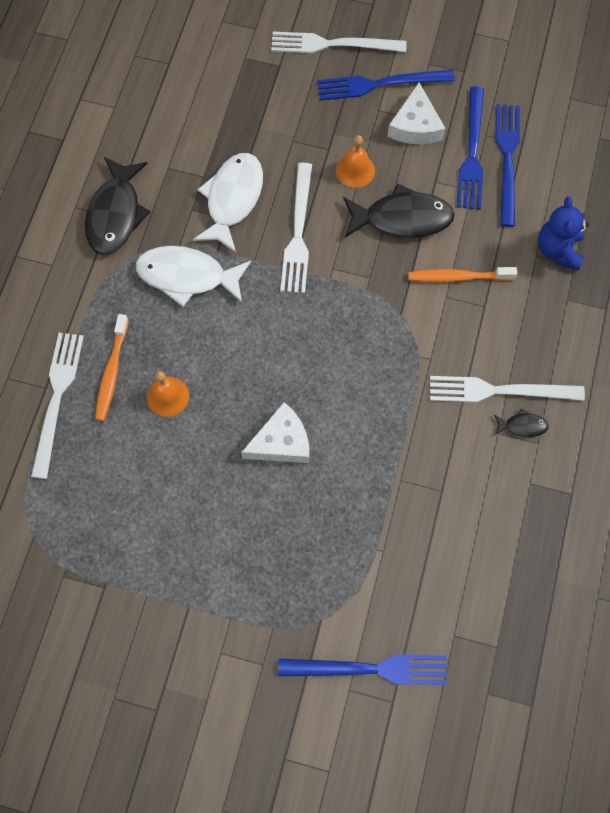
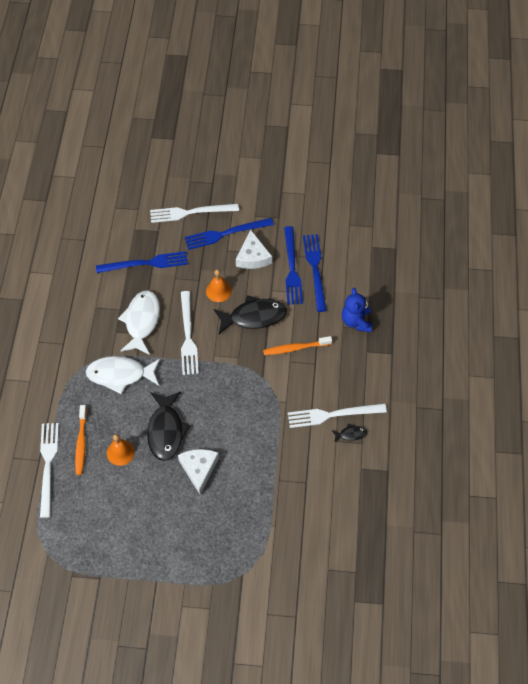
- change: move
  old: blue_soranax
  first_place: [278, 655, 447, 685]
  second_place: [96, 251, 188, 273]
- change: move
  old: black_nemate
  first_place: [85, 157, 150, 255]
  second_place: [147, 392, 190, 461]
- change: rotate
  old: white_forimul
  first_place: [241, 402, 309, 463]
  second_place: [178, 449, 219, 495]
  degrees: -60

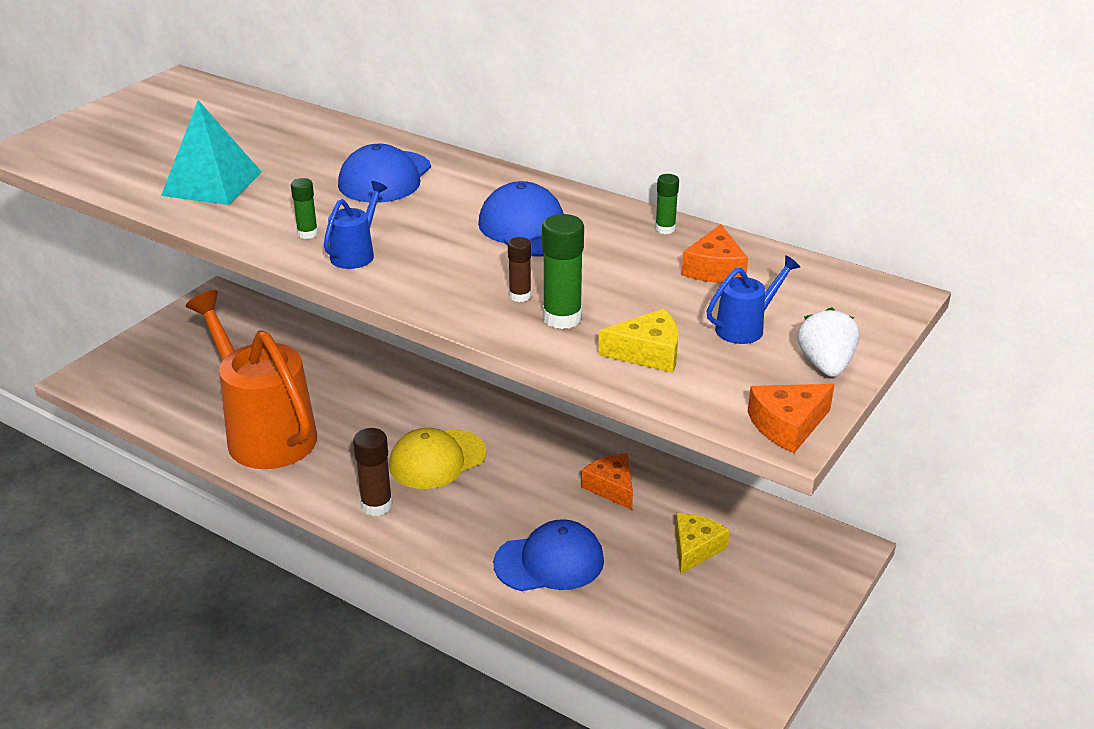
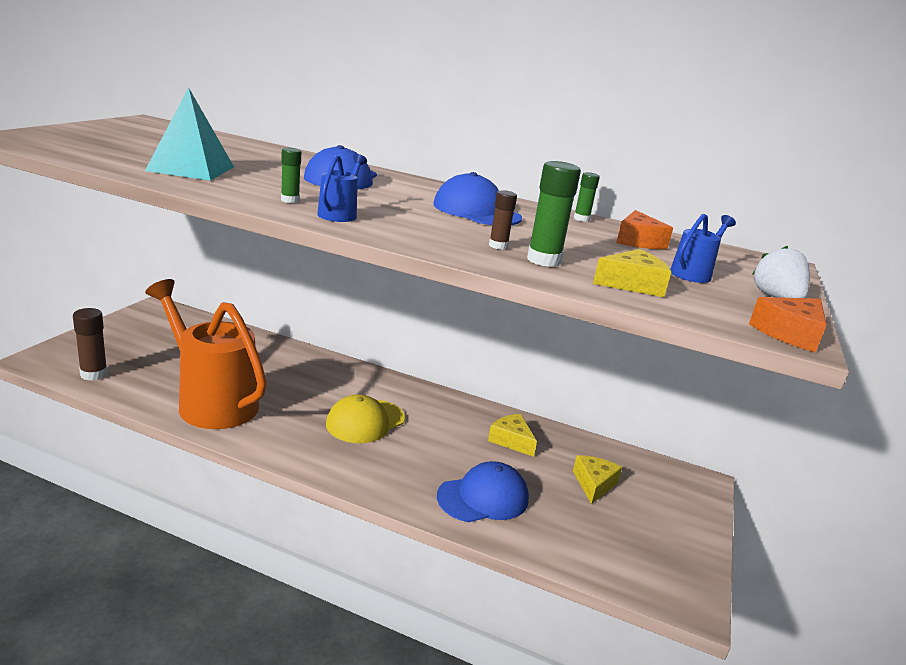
- change: move
  old: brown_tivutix
  first_place: [353, 428, 393, 516]
  second_place: [73, 308, 108, 381]
- change: recolor
  old: orange_forimul
  new: yellow_forimul
  first_place: [581, 453, 633, 510]
  second_place: [488, 414, 537, 457]

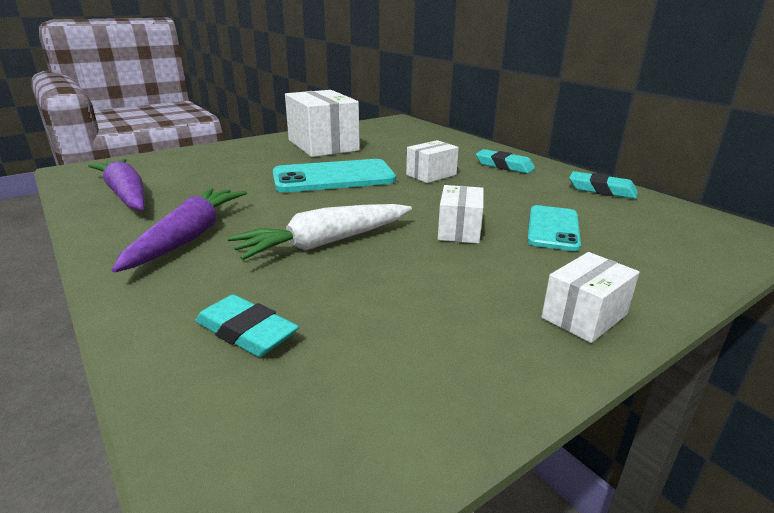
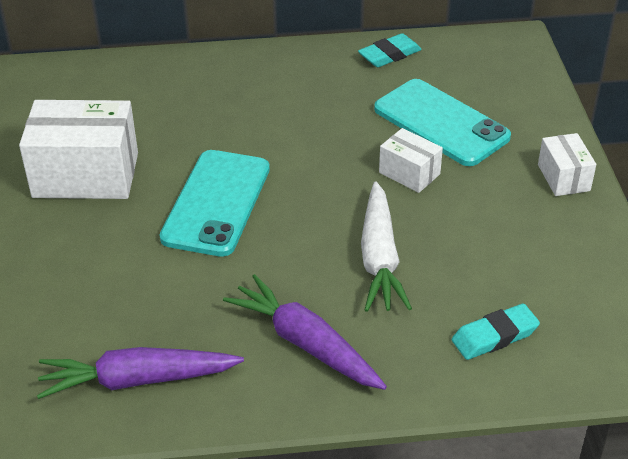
- change: resize
  old: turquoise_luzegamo
  first_place: [527, 205, 581, 251]
  second_place: [374, 79, 511, 166]
  factor: 1.62
- change: delete
  old: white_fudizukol
  first_place: [406, 140, 459, 183]
- change: delete
  old: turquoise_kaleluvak
  first_place: [476, 149, 535, 174]

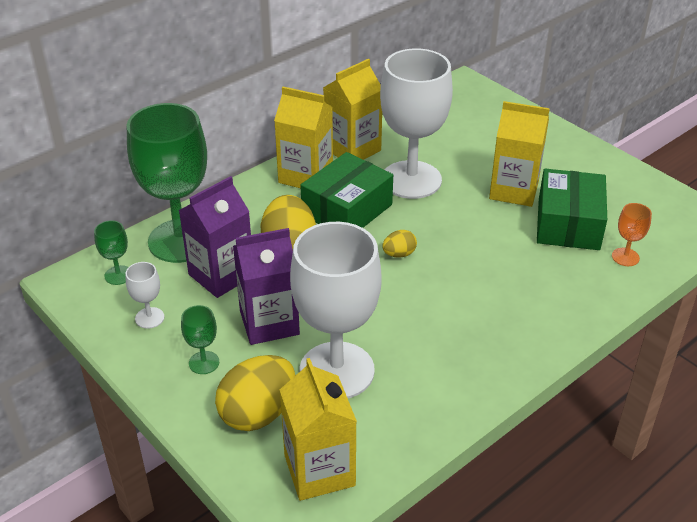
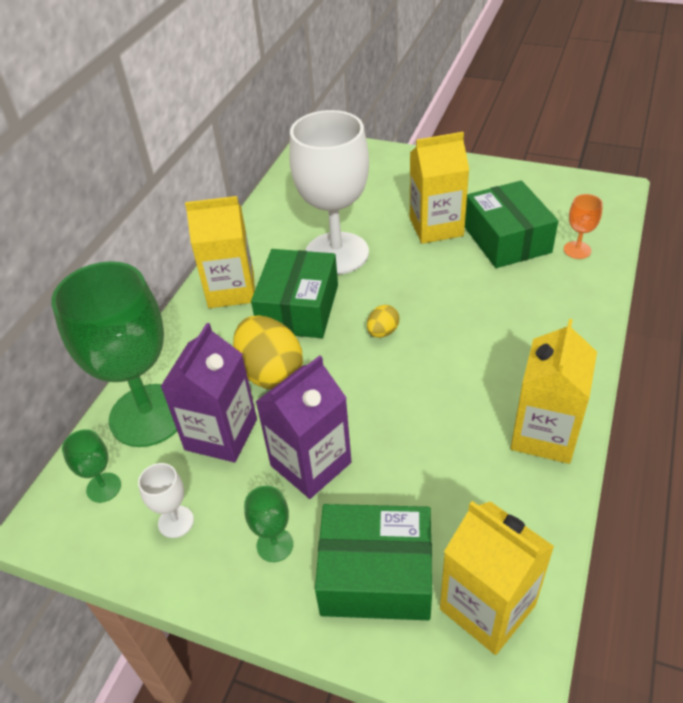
- change: replace
  old: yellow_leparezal
  new: green_fudizukol
  first_place: [215, 355, 295, 431]
  second_place: [315, 504, 432, 620]
- change: move
  old: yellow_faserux
  first_place: [323, 59, 382, 160]
  second_place: [511, 319, 597, 464]
- change: delete
  old: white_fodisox
  first_place: [290, 222, 382, 398]

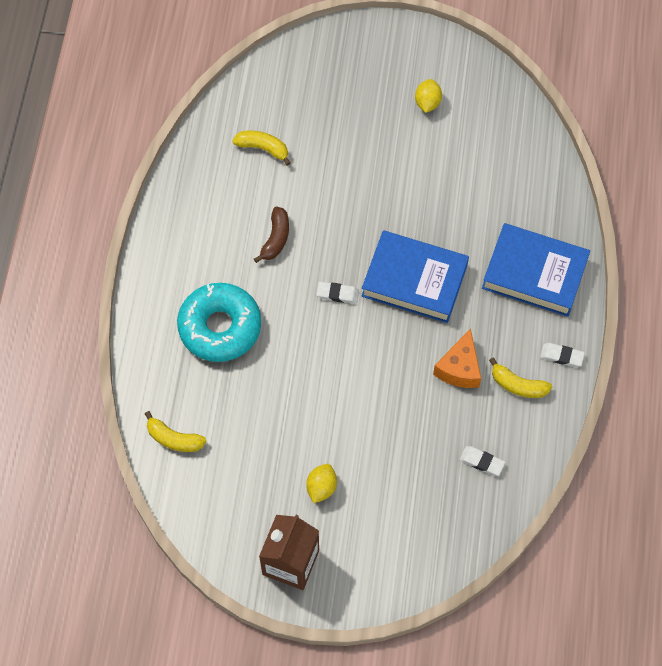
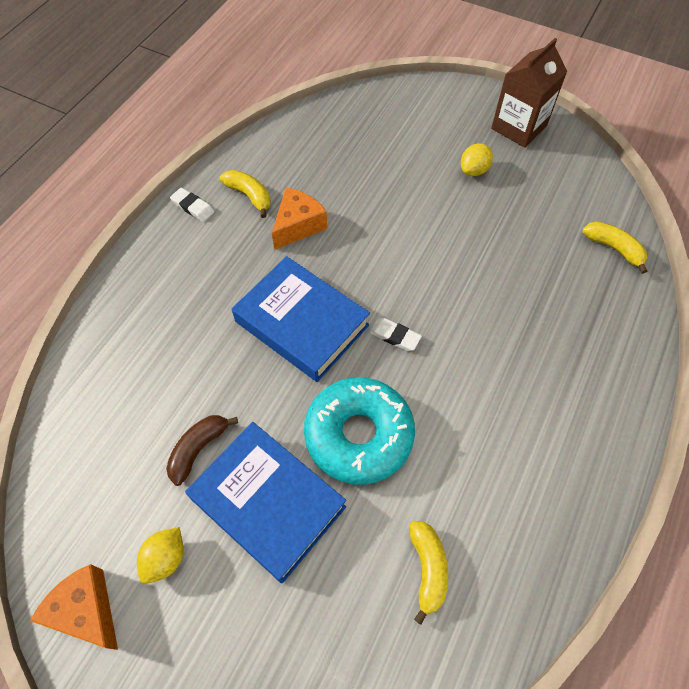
- change: insert
  new: orange_forimul
  second_place: [30, 564, 118, 650]
- change: move
  old: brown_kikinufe
  first_place: [254, 206, 289, 263]
  second_place: [166, 415, 238, 486]
- change: move
  old: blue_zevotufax
  first_place: [482, 223, 590, 317]
  second_place: [185, 422, 346, 583]
- change: move
  old: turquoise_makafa
  first_place: [177, 283, 261, 362]
  second_place: [304, 377, 415, 485]
- change: rotate
  old: yellow_kikinufe
  first_place: [232, 131, 291, 166]
  second_place: [409, 521, 448, 624]
  degrees: -135
- change: delete
  old: white_kaleluvak
  first_place: [460, 446, 505, 476]

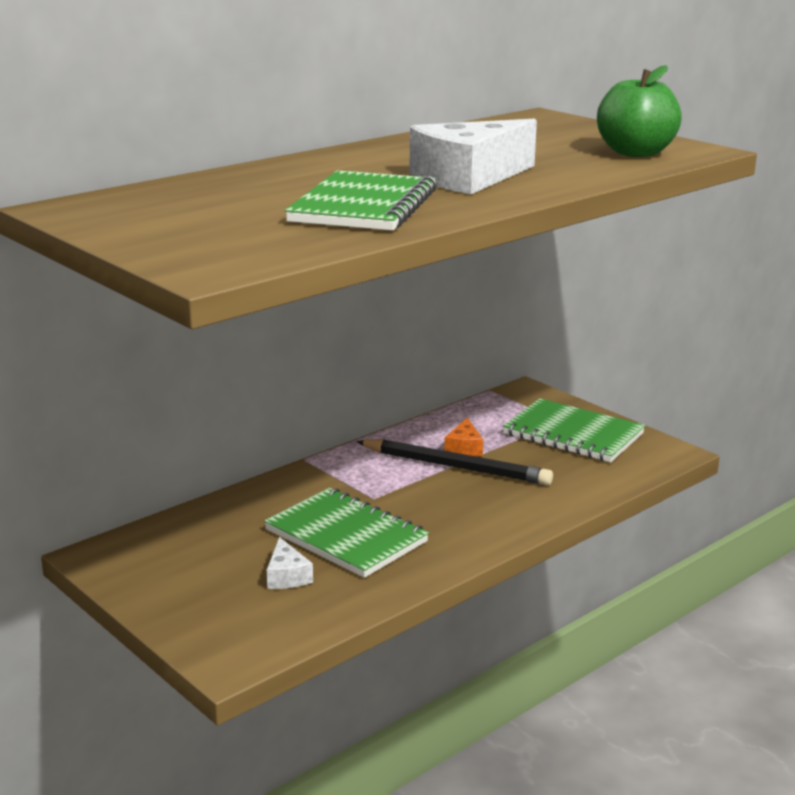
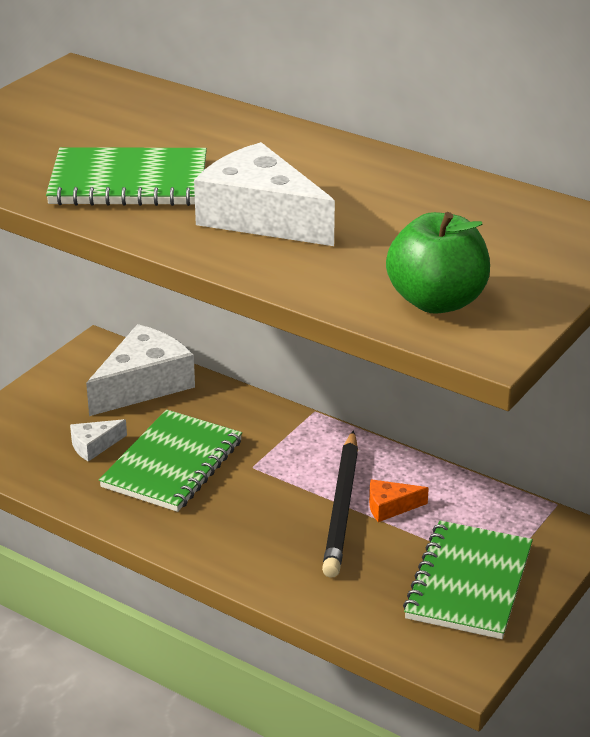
- change: insert
  new: white_forimul
  second_place: [86, 324, 195, 416]

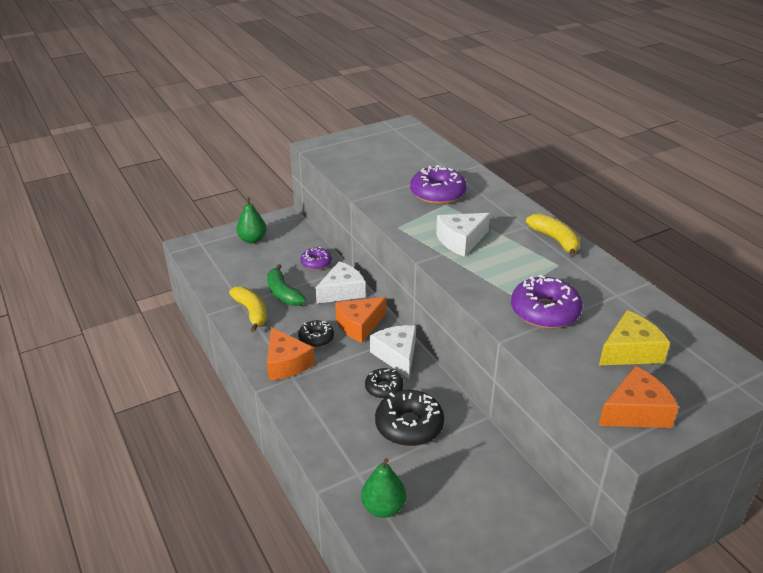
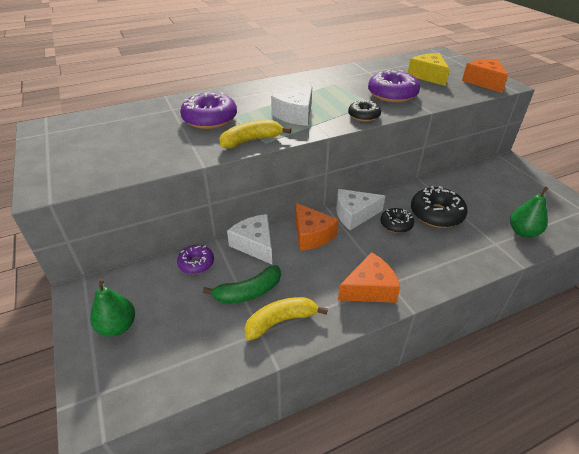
- change: move
  old: yellow_kikinufe
  first_place: [526, 213, 580, 258]
  second_place: [219, 120, 291, 148]
- change: rotate
  old: white_forimul
  first_place: [436, 213, 490, 257]
  second_place: [271, 86, 312, 126]
  degrees: 60
- change: move
  old: black_makafa
  first_place: [298, 320, 334, 348]
  second_place: [348, 99, 381, 122]

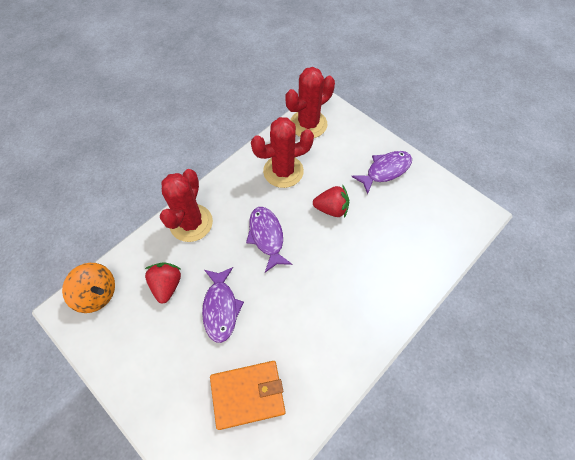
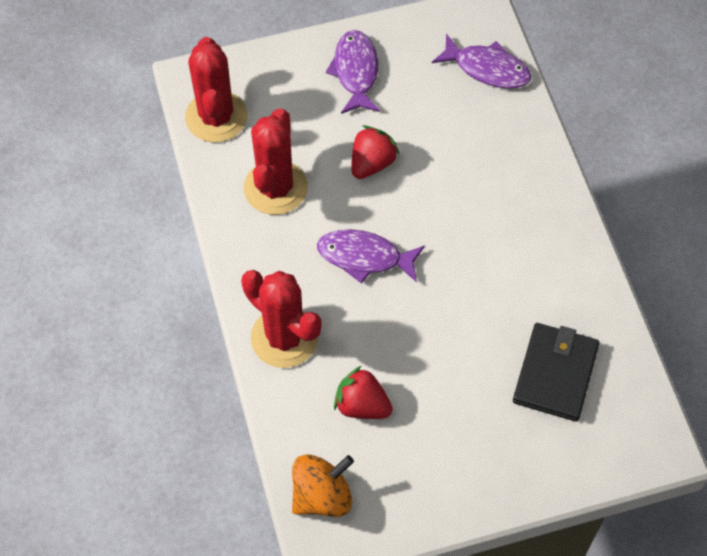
- change: move
  old: purple_nemate
  first_place: [202, 267, 244, 343]
  second_place: [432, 34, 531, 89]
- change: recolor
  old: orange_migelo
  new: black_migelo
  first_place: [210, 361, 286, 430]
  second_place: [513, 323, 599, 421]

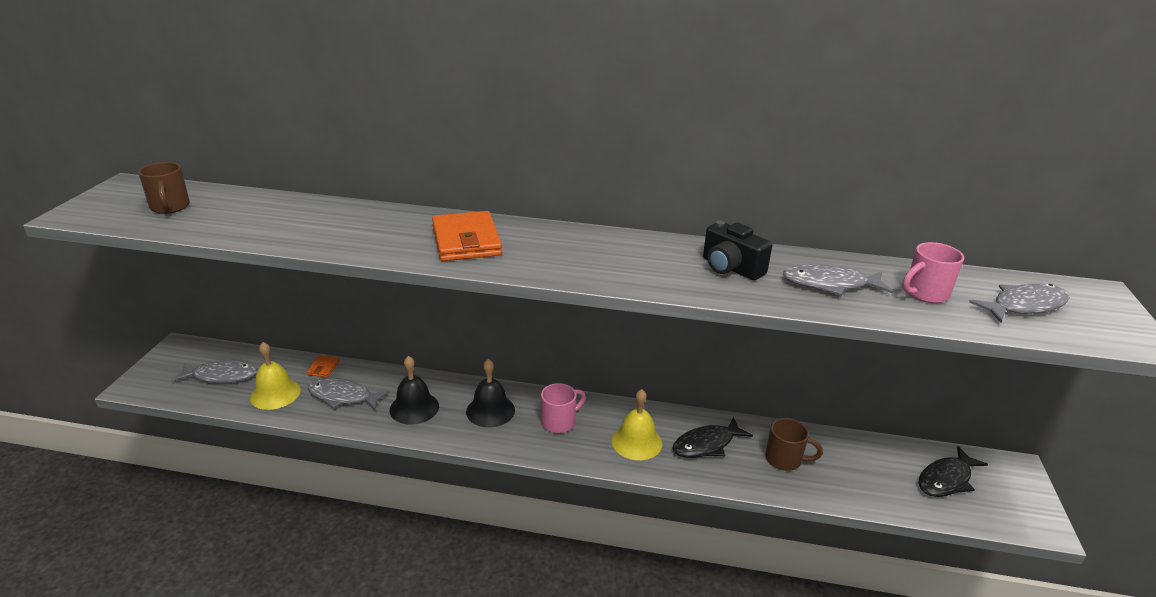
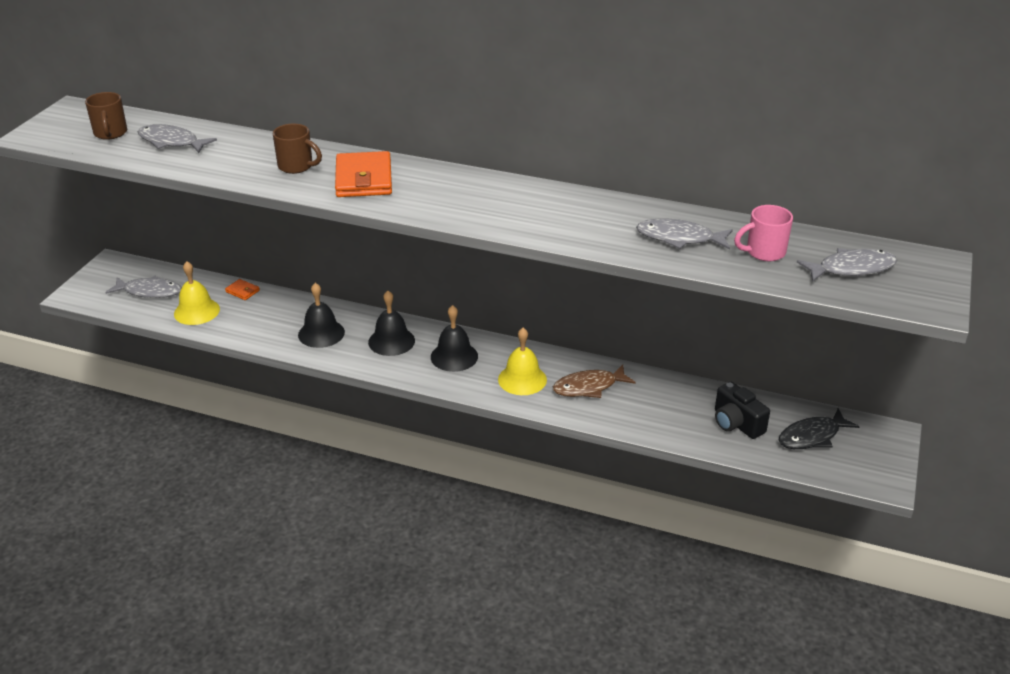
- change: move
  old: grey_nemate
  first_place: [308, 378, 389, 410]
  second_place: [138, 124, 217, 153]
- change: rotate
  old: orange_migelo
  first_place: [306, 355, 340, 378]
  second_place: [225, 279, 260, 300]
  degrees: -75
- change: move
  old: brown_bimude
  first_place: [766, 418, 823, 471]
  second_place: [273, 124, 322, 174]
- change: replace
  old: pink_bimude
  new: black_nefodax
  first_place: [541, 383, 586, 433]
  second_place: [431, 305, 478, 372]
- change: recolor
  old: black_nemate
  new: brown_nemate
  first_place: [672, 417, 753, 458]
  second_place: [553, 365, 636, 398]
- change: move
  old: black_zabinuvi
  first_place: [703, 221, 772, 280]
  second_place: [715, 382, 770, 439]

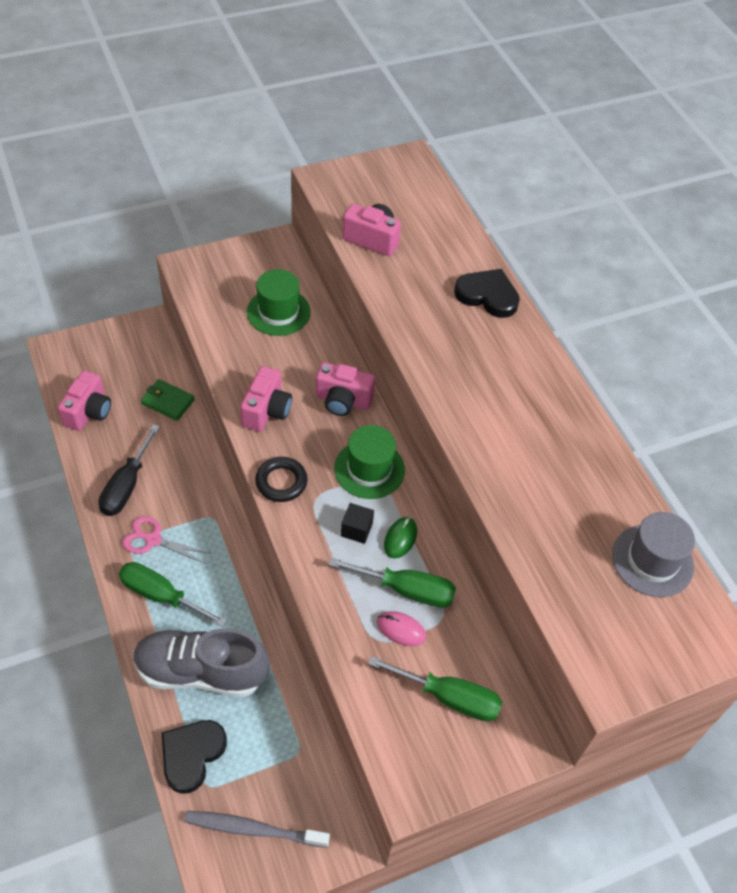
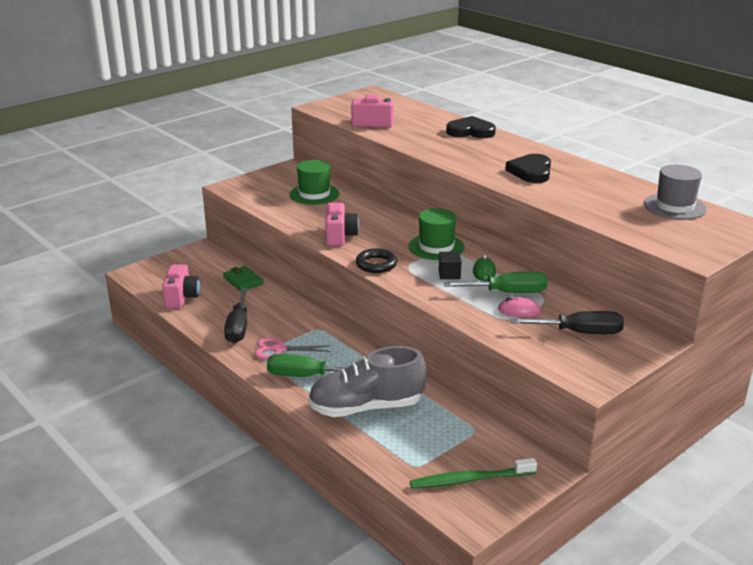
- change: rotate
  old: green_migelo
  first_place: [141, 379, 195, 421]
  second_place: [223, 266, 264, 292]
  degrees: 45
- change: recolor
  old: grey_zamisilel
  new: green_zamisilel
  first_place: [184, 811, 330, 848]
  second_place: [410, 458, 537, 489]
- change: move
  old: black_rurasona
  first_place: [162, 720, 227, 794]
  second_place: [505, 154, 551, 183]
- change: recolor
  old: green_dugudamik
  new: black_dugudamik
  first_place: [368, 656, 502, 721]
  second_place: [511, 311, 624, 334]
- change: delete
  old: pink_zabinuvi
  first_place: [316, 362, 375, 416]

